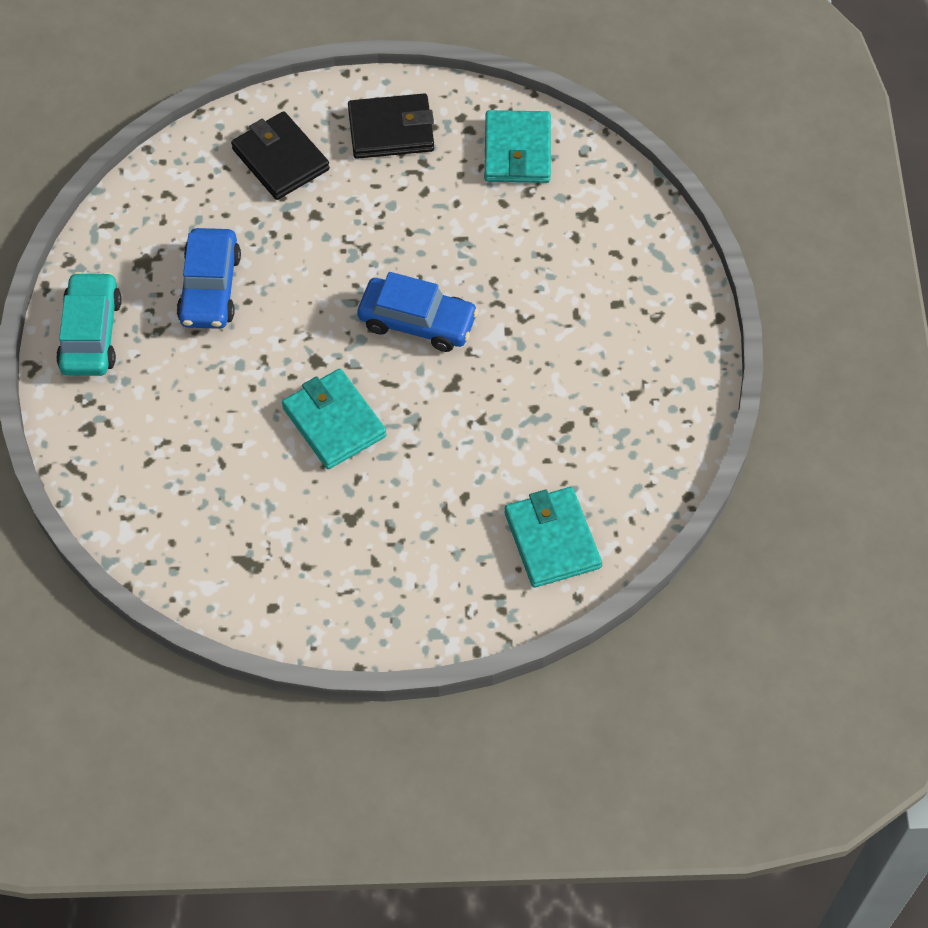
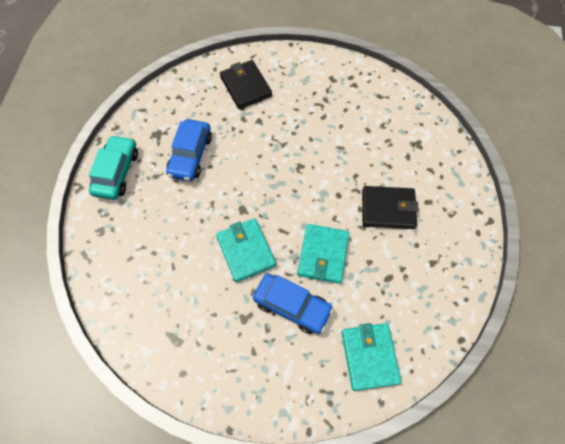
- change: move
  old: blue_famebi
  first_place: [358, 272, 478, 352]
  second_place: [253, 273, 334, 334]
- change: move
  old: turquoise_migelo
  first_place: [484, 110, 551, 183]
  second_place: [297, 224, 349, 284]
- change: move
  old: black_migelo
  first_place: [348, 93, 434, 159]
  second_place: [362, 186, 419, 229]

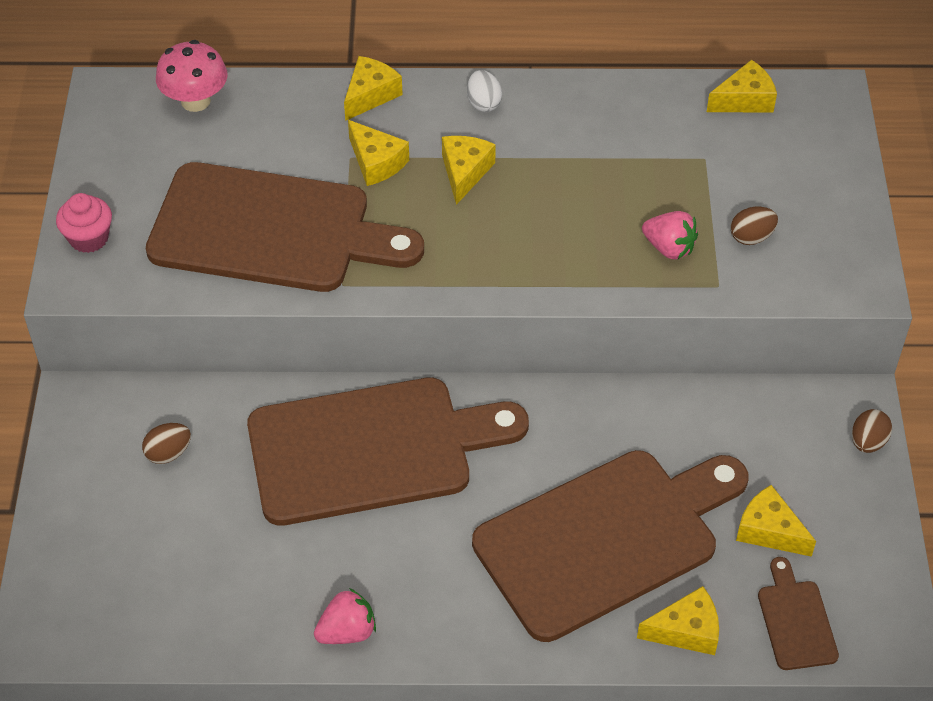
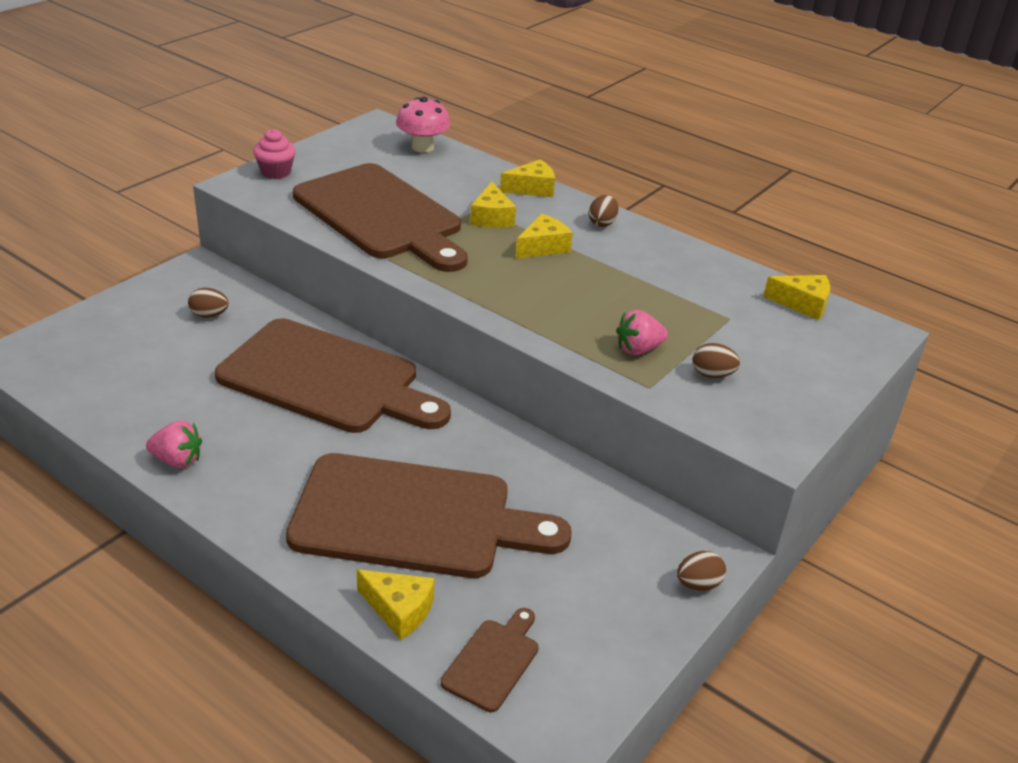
- change: recolor
  old: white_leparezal
  new: brown_leparezal
  first_place: [467, 70, 502, 112]
  second_place: [588, 195, 619, 227]
- change: rotate
  old: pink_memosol
  first_place: [642, 211, 698, 260]
  second_place: [616, 310, 668, 355]
  degrees: 90
- change: delete
  old: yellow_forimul
  first_place: [736, 485, 816, 557]

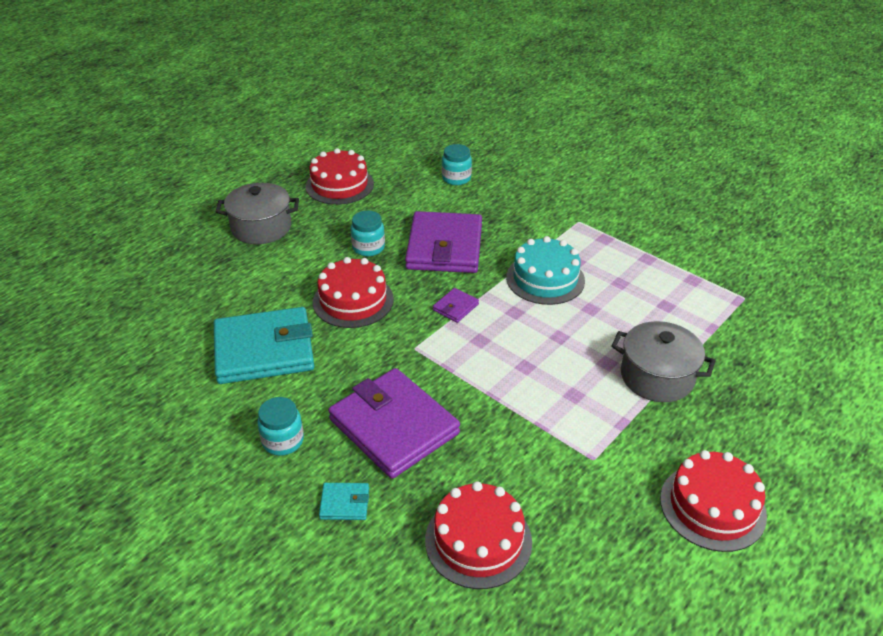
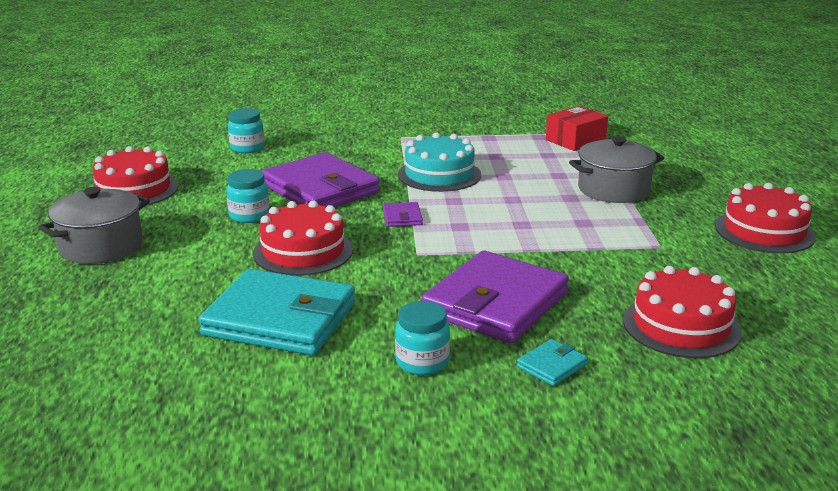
- change: rotate
  old: turquoise_migelo
  first_place: [214, 307, 314, 384]
  second_place: [198, 269, 355, 355]
  degrees: 75
- change: rotate
  old: purple_migelo
  first_place: [328, 368, 460, 479]
  second_place: [422, 251, 569, 343]
  degrees: -60
- change: insert
  new: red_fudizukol
  second_place: [546, 106, 608, 151]

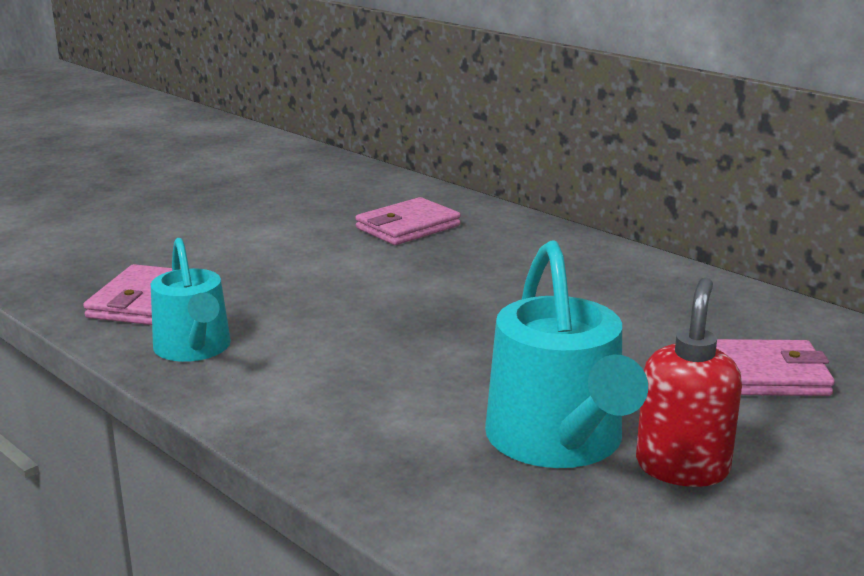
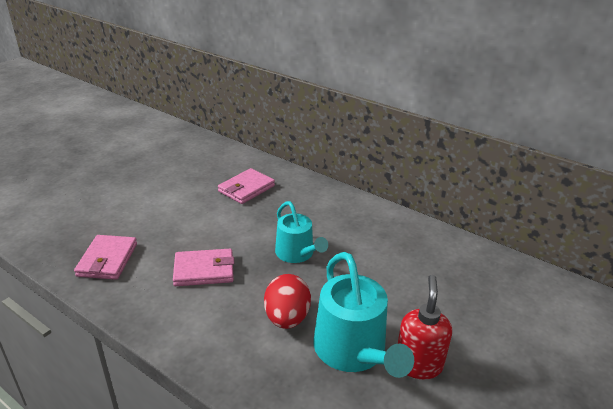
- change: move
  old: pink_migelo
  first_place: [716, 339, 835, 396]
  second_place: [173, 249, 234, 286]
- change: insert
  new: red_leparezal
  second_place: [264, 274, 311, 329]
- change: move
  old: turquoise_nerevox
  first_place: [151, 238, 231, 362]
  second_place: [275, 201, 328, 263]

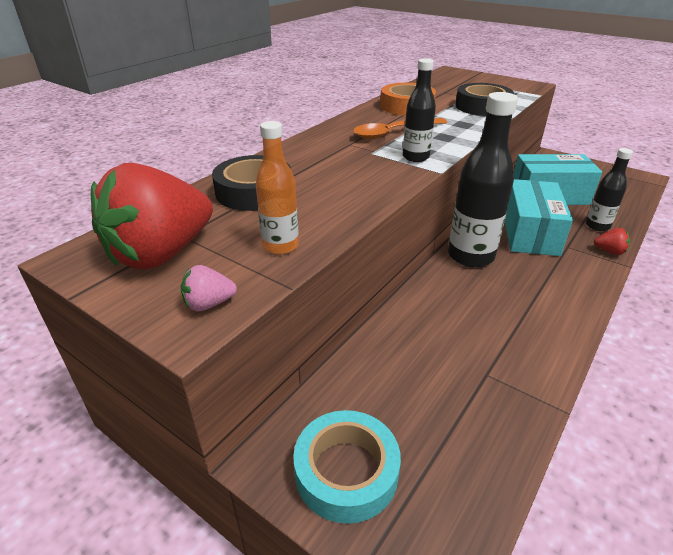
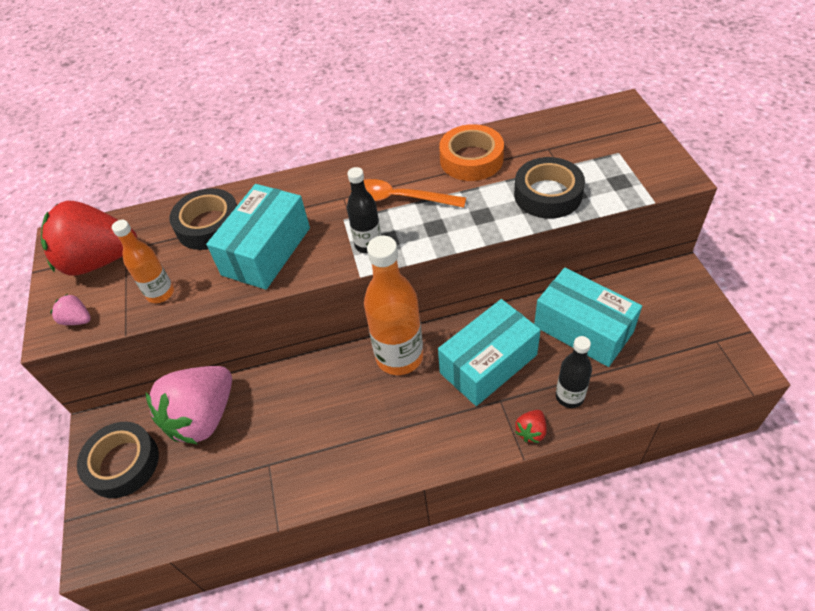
- change: recolor
  old: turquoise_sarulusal
  new: black_sarulusal
  first_place: [293, 410, 401, 524]
  second_place: [77, 422, 159, 498]
- change: insert
  new: pink_memosol
  second_place: [146, 366, 232, 444]
- change: insert
  new: turquoise_fudizukol
  second_place: [206, 184, 310, 290]
- change: recolor
  old: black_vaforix
  new: orange_vaforix
  first_place: [448, 92, 518, 268]
  second_place: [364, 236, 423, 375]
- change: rotate
  old: red_memosol
  first_place: [594, 228, 630, 255]
  second_place: [515, 410, 547, 443]
  degrees: 60

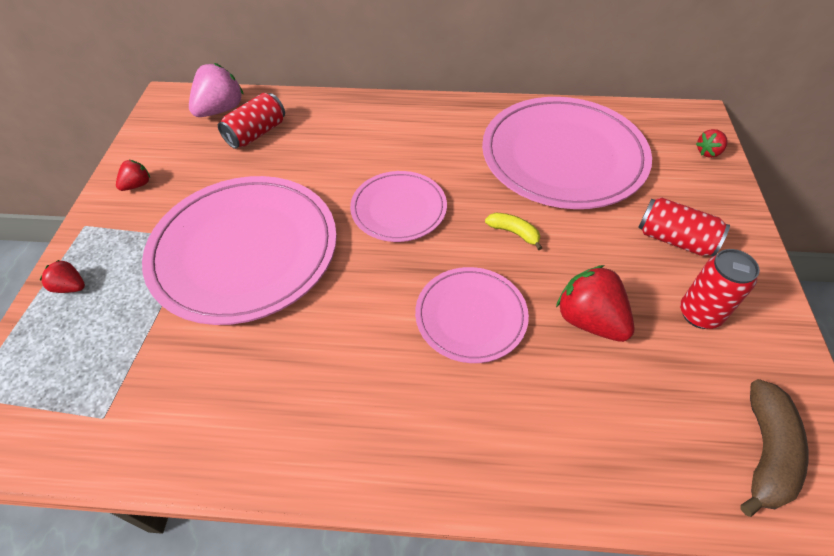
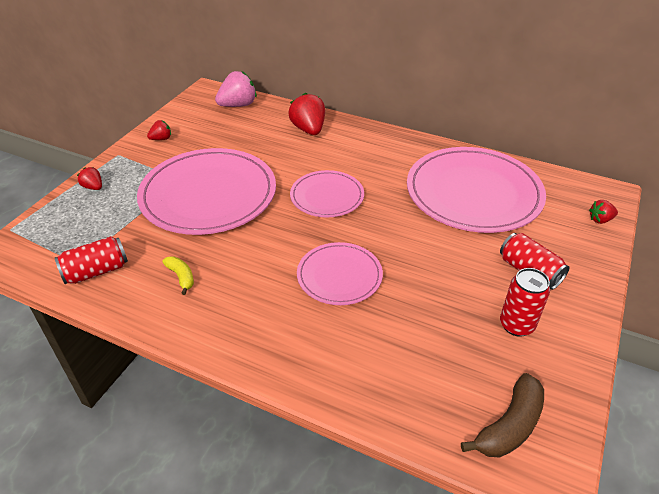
- change: move
  old: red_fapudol
  first_place: [218, 93, 285, 149]
  second_place: [55, 236, 128, 284]
- change: move
  old: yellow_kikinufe
  first_place: [485, 213, 542, 250]
  second_place: [162, 256, 194, 295]
- change: move
  old: red_memosol
  first_place: [556, 265, 635, 342]
  second_place: [288, 93, 325, 135]

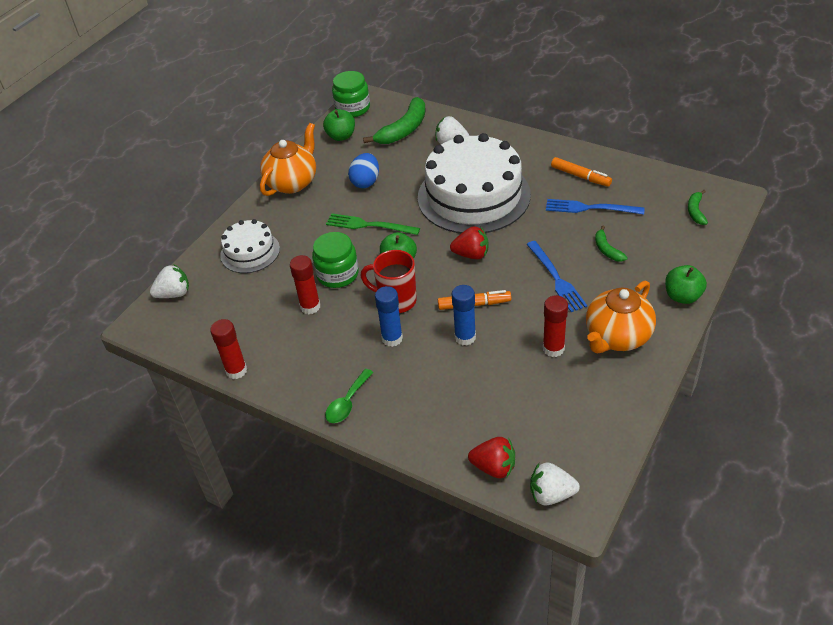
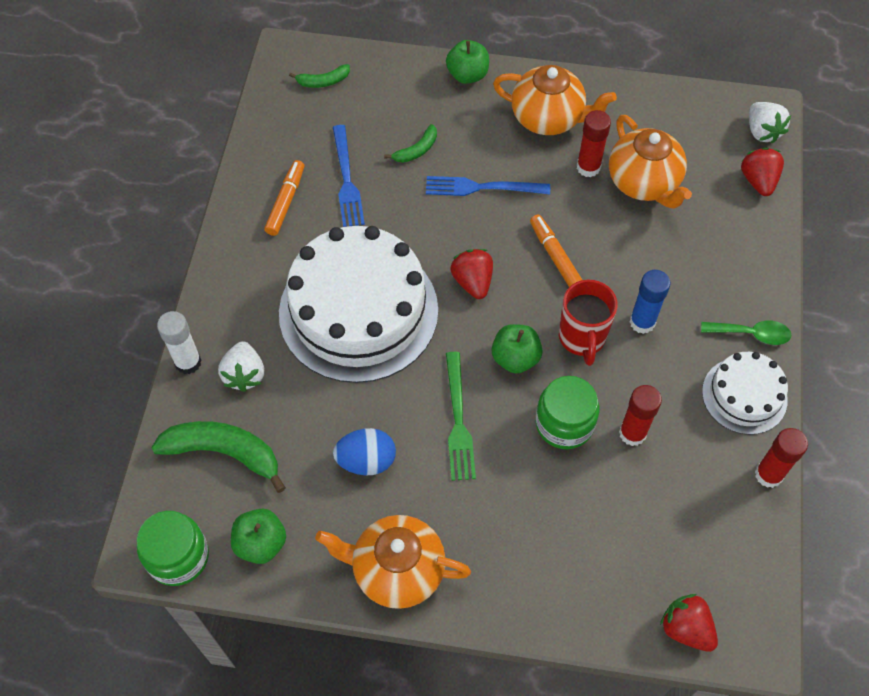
- change: insert
  new: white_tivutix
  second_place: [157, 311, 202, 374]
- change: rotate
  old: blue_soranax
  first_place: [527, 241, 587, 312]
  second_place: [426, 176, 550, 196]
  degrees: -135
- change: insert
  new: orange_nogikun
  second_place: [609, 115, 692, 209]
- change: recolor
  old: white_memosol
  new: red_memosol
  first_place: [150, 265, 189, 298]
  second_place: [660, 594, 718, 652]
- change: move
  old: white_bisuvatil
  first_place: [220, 219, 280, 273]
  second_place: [702, 352, 788, 435]
- change: delete
  old: blue_tivutix
  first_place: [452, 285, 476, 346]

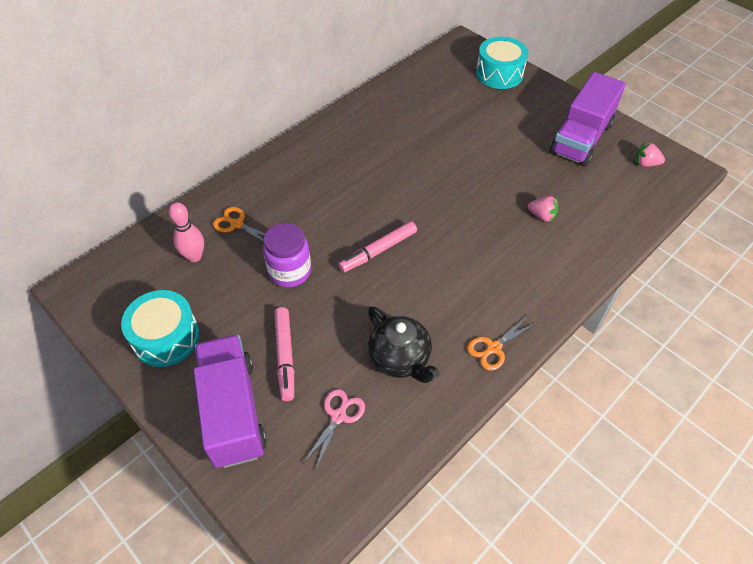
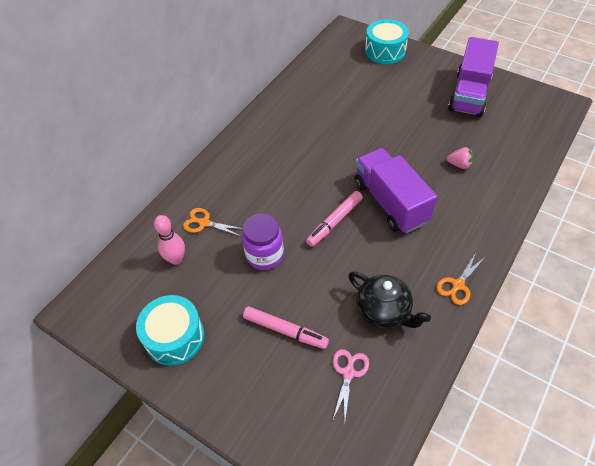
- change: rotate
  old: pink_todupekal
  first_place: [274, 307, 294, 401]
  second_place: [243, 306, 329, 349]
  degrees: -45
- change: move
  old: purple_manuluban
  first_place: [194, 335, 267, 468]
  second_place: [355, 148, 437, 233]
- change: delete
  old: pink_memosol
  first_place: [635, 142, 665, 167]

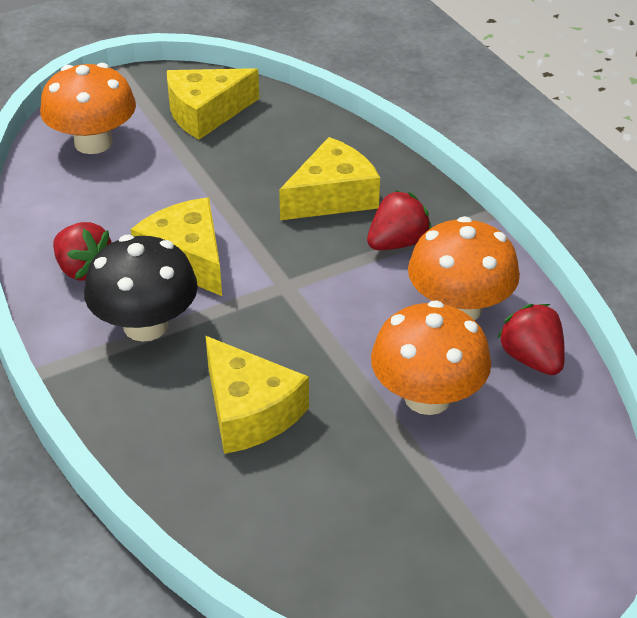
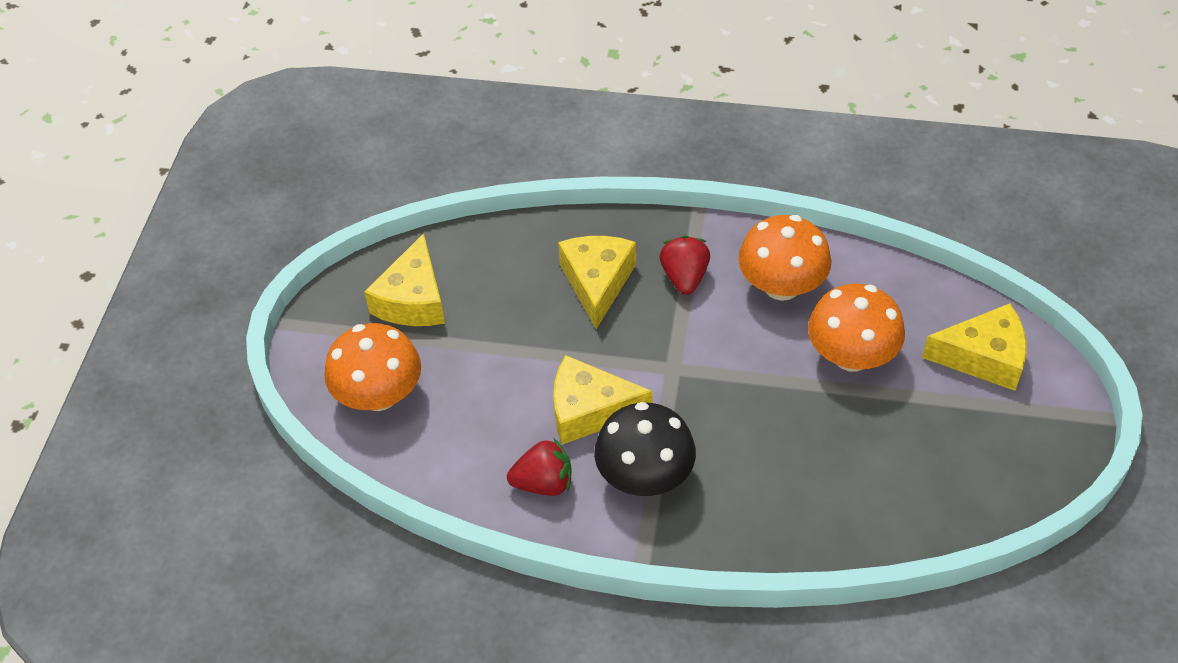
- change: move
  old: yellow_forimul
  first_place: [206, 336, 309, 454]
  second_place: [922, 303, 1027, 391]
- change: delete
  old: red_memosol
  first_place: [497, 304, 565, 375]

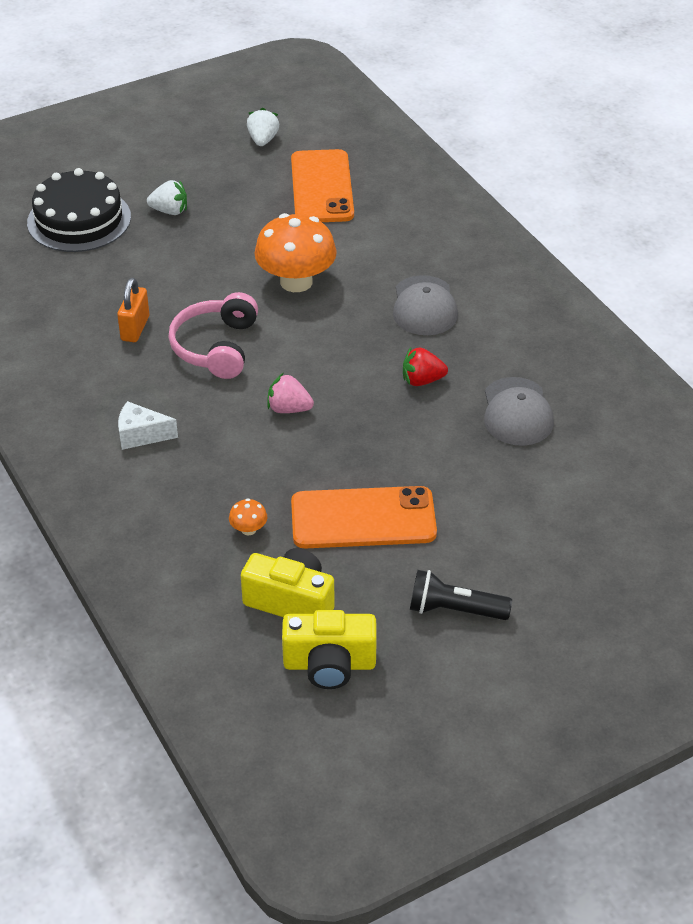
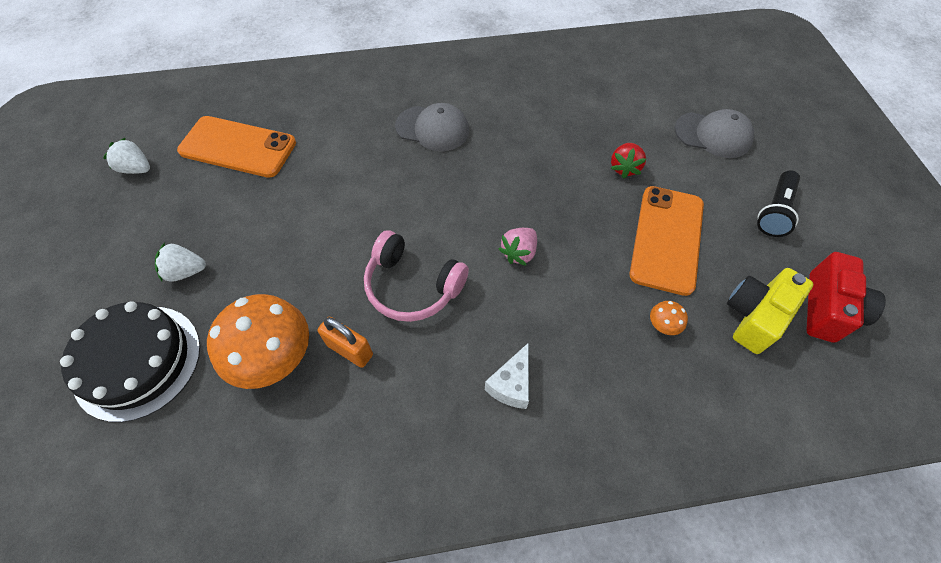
- change: rotate
  old: white_memosol
  first_place: [147, 180, 187, 215]
  second_place: [155, 242, 206, 282]
  degrees: -120
- change: move
  old: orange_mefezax
  first_place: [254, 213, 337, 292]
  second_place: [207, 294, 309, 389]
- change: move
  old: red_memosol
  first_place: [403, 347, 448, 386]
  second_place: [611, 143, 646, 179]
- change: move
  old: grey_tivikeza
  first_place: [484, 377, 554, 446]
  second_place: [675, 109, 754, 158]
- change: recolor
  old: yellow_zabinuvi
  new: red_zabinuvi
  first_place: [282, 610, 377, 689]
  second_place: [806, 252, 886, 343]

